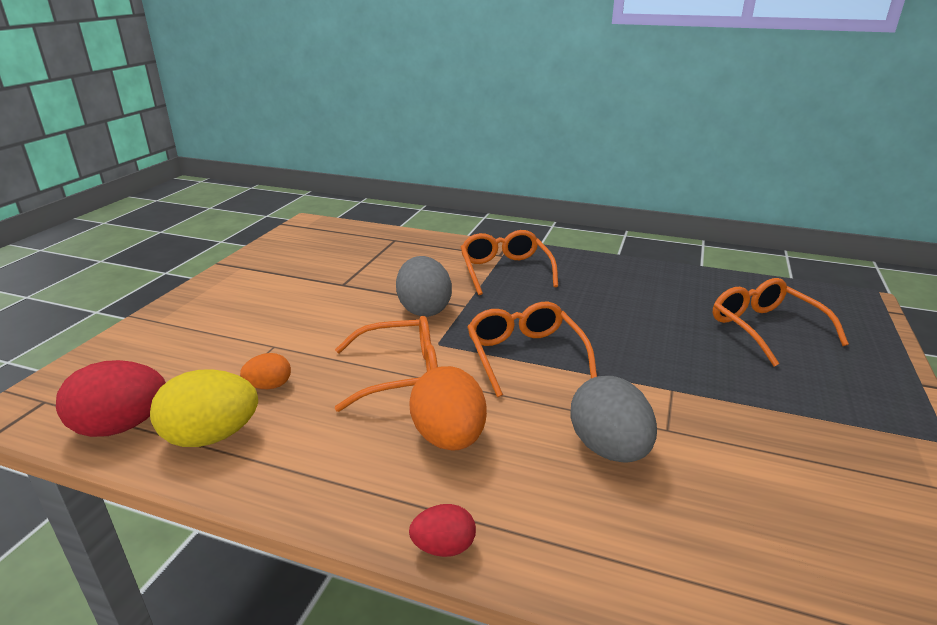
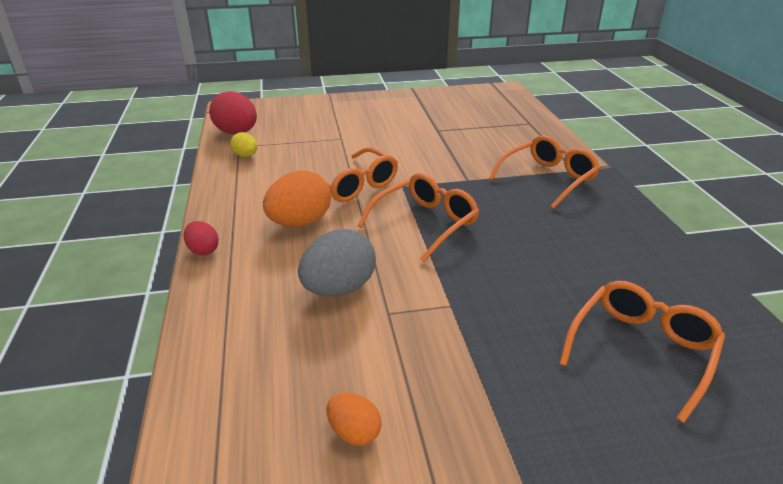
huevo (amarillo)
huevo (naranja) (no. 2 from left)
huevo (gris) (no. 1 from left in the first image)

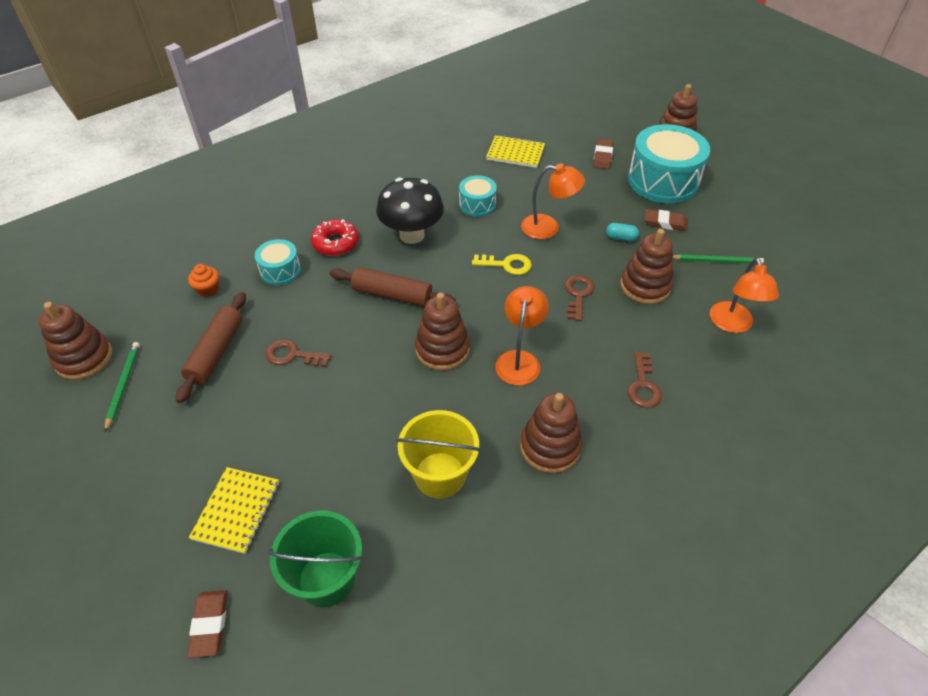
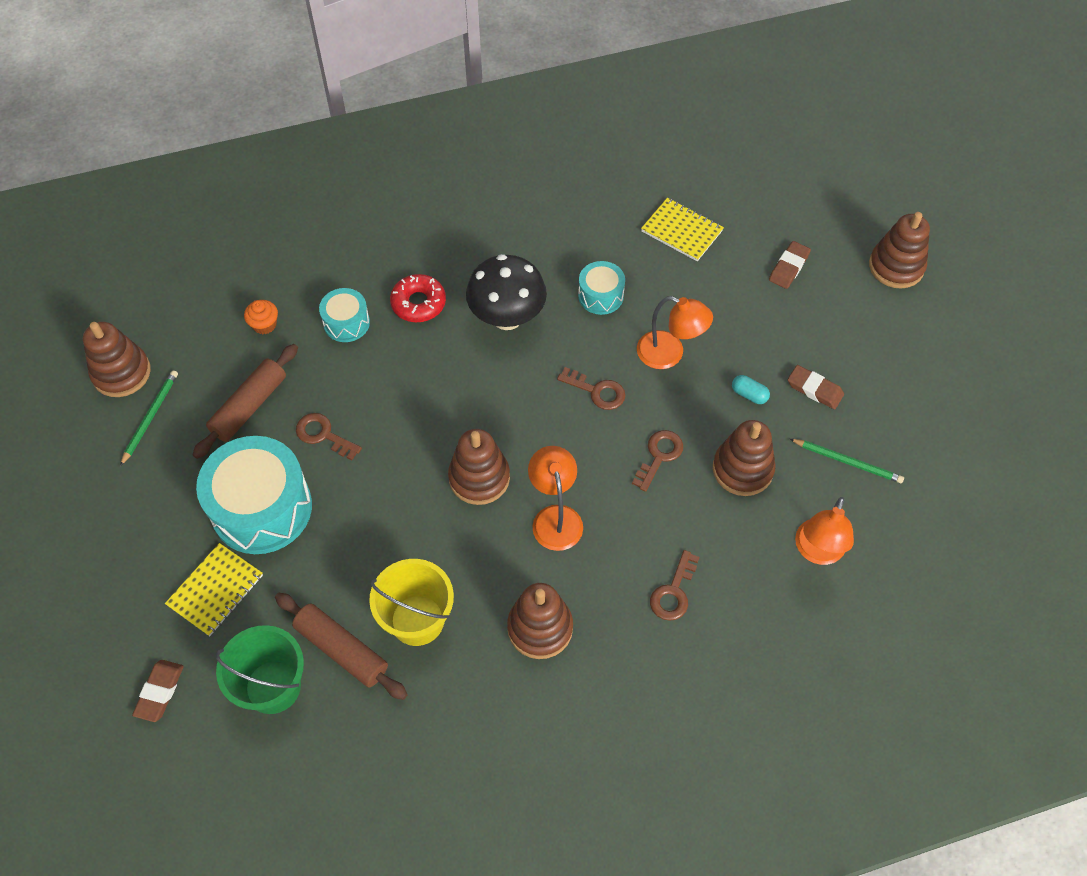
rodillo (marrón) (no. 2 from left)
llave (marrón) (no. 2 from left)
lámpara (naranja) (no. 1 from left)
tambor (turquesa) (no. 1 from left)

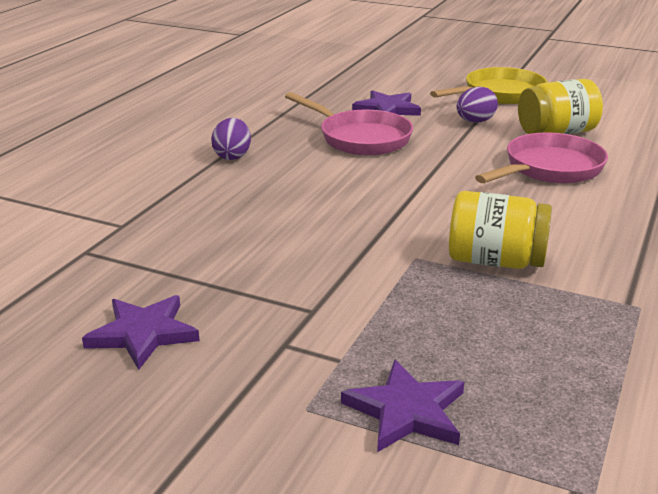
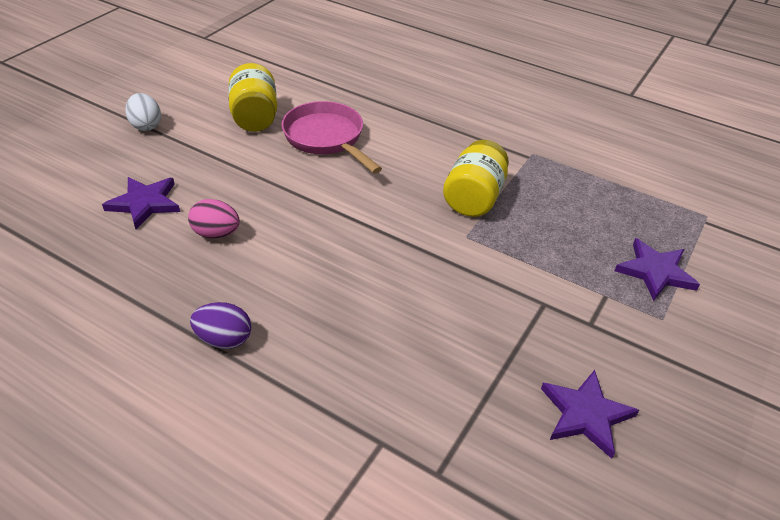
huevo (rosa)
huevo (blanco)
huevo (morado) (no. 2 from left in the first image)

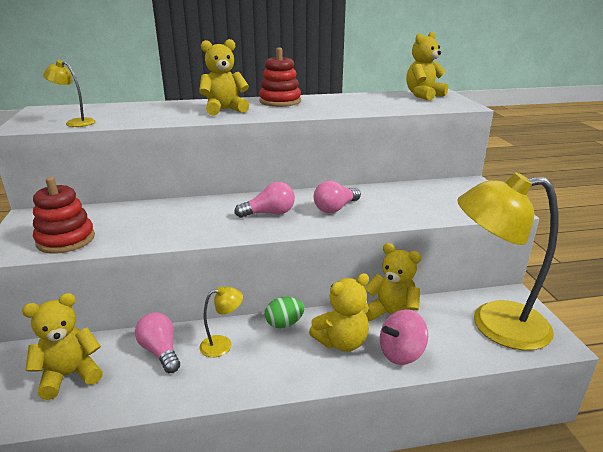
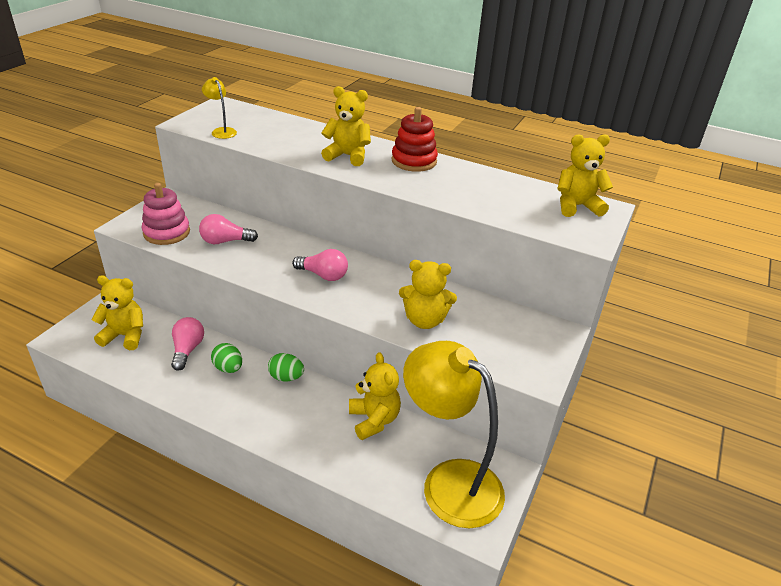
juguete apilable (rosa)
huevo (verde) (no. 1 from left)
osito (amarillo) (no. 4 from left)
bombilla (rosa) (no. 2 from left)
peonza (rosa)

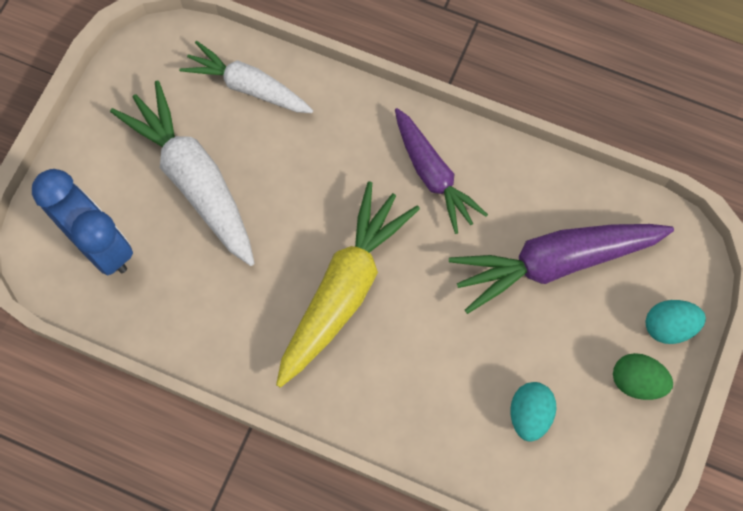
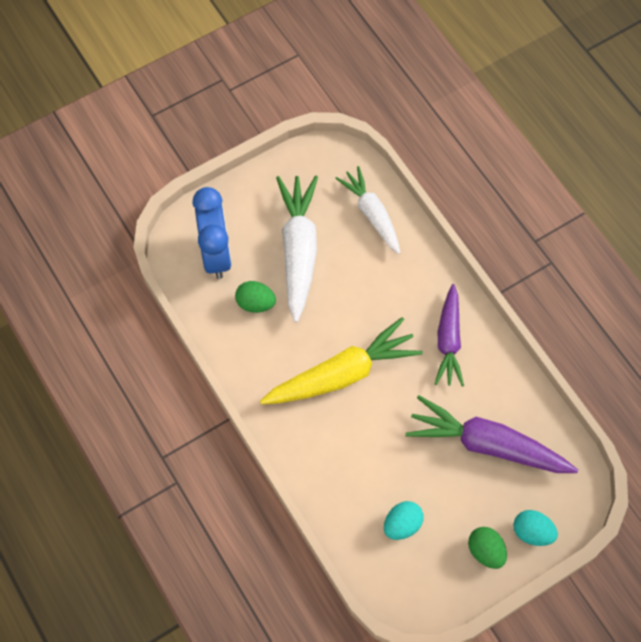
huevo (verde) (no. 1 from left)

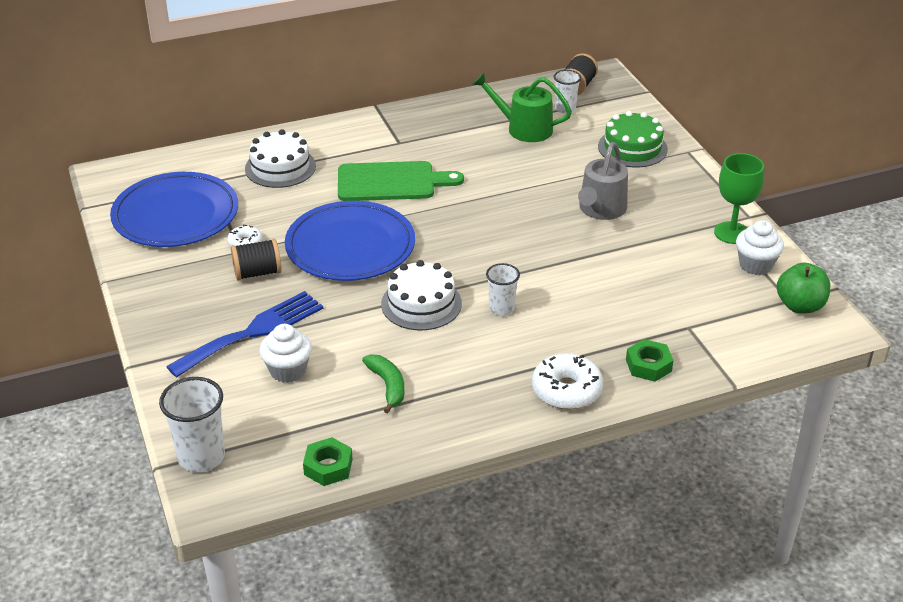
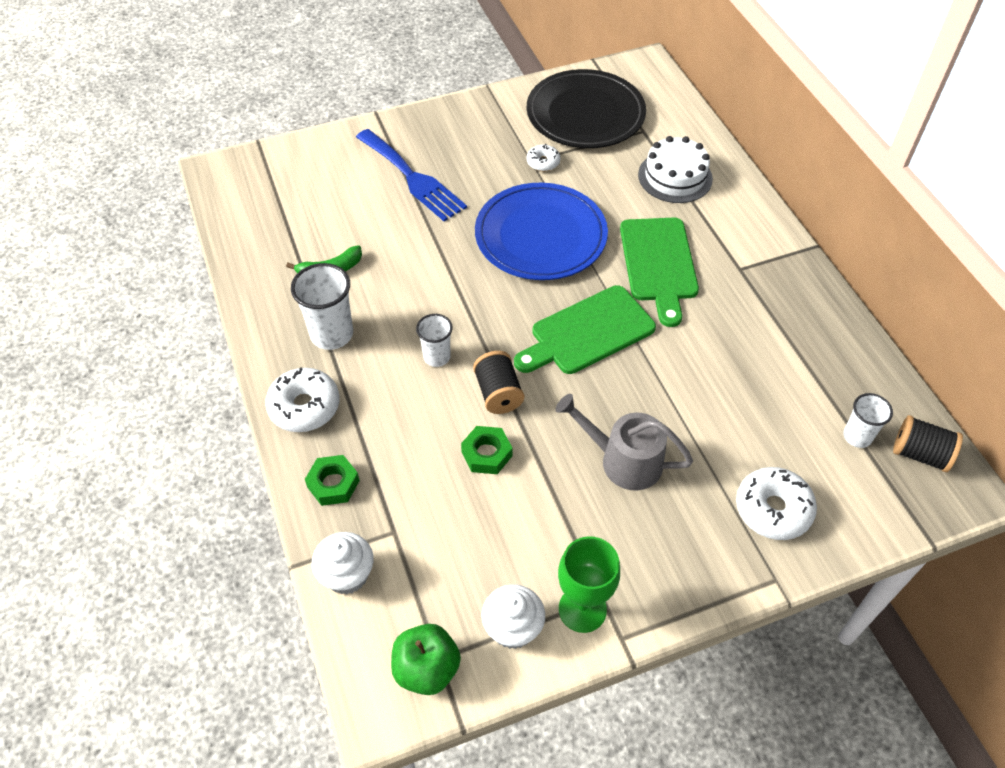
plato (negro)
vaso (blanco) (no. 1 from left)
carrete (negro) (no. 1 from left)
magdalena (blanco) (no. 1 from left)
tuerca (verde) (no. 2 from left)
tarta (blanco) (no. 2 from left in the first image)
regadera (verde)
rosquilla (blanco) (no. 3 from left)
tabla de cortar (verde) (no. 1 from left)

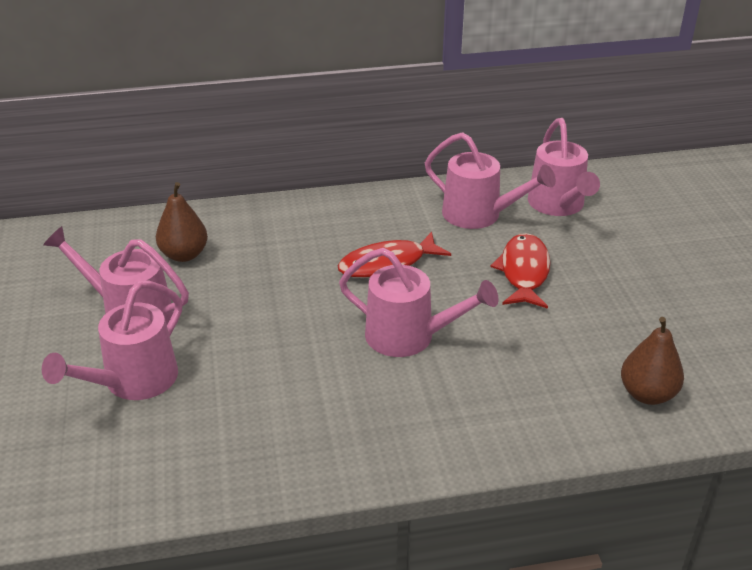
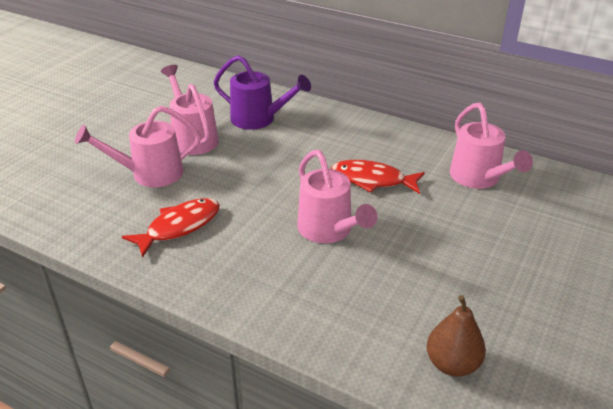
regadera (morado)
pez (rojo) (no. 1 from left)
regadera (rosa) (no. 5 from left in the first image)

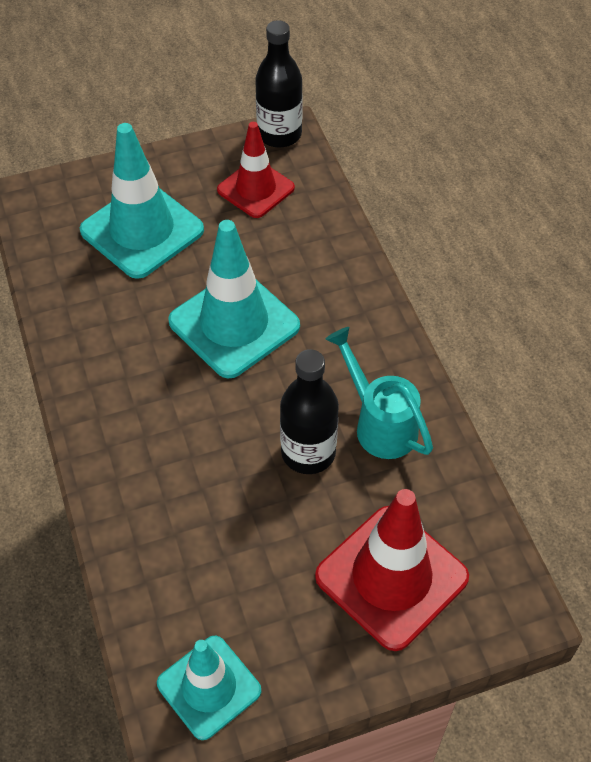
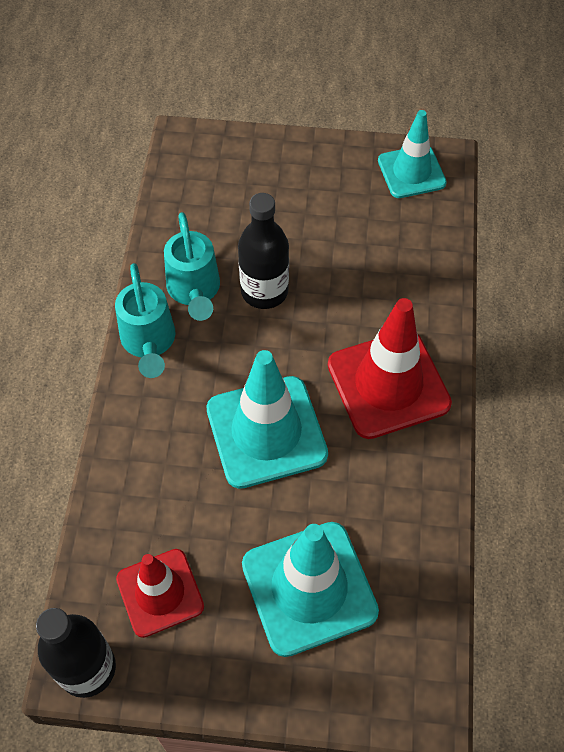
cono de tráfico (rojo) (no. 2 from left)
regadera (turquesa) (no. 1 from left)

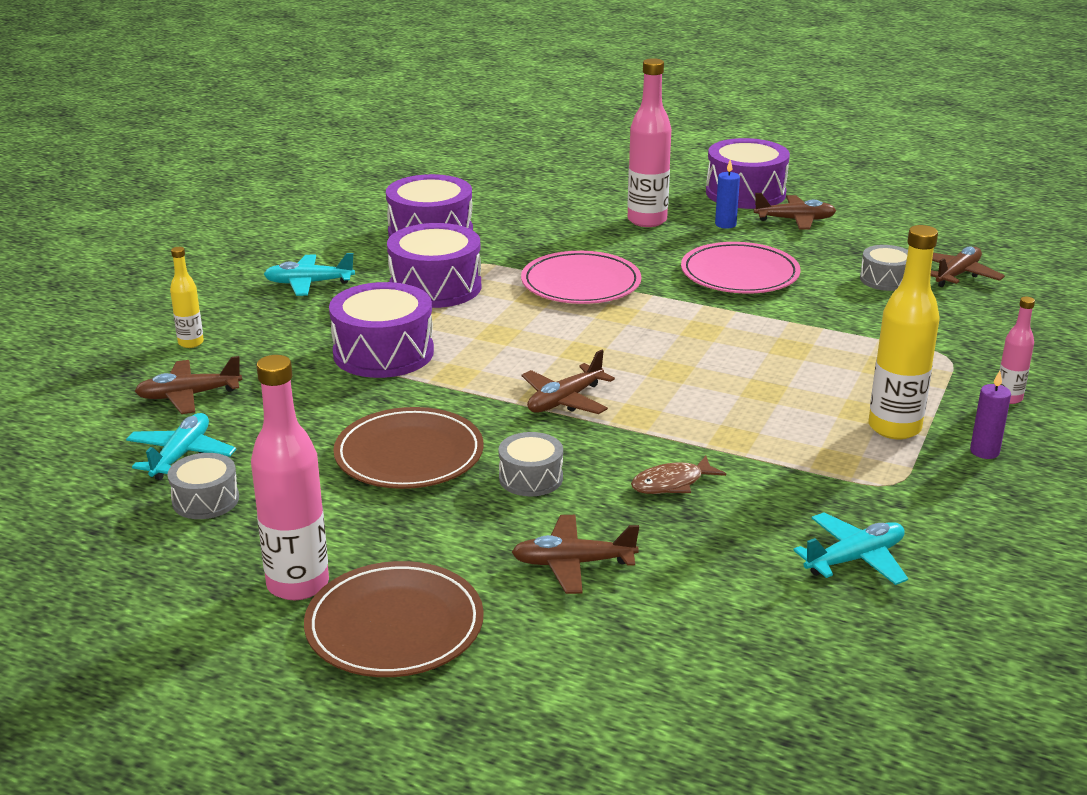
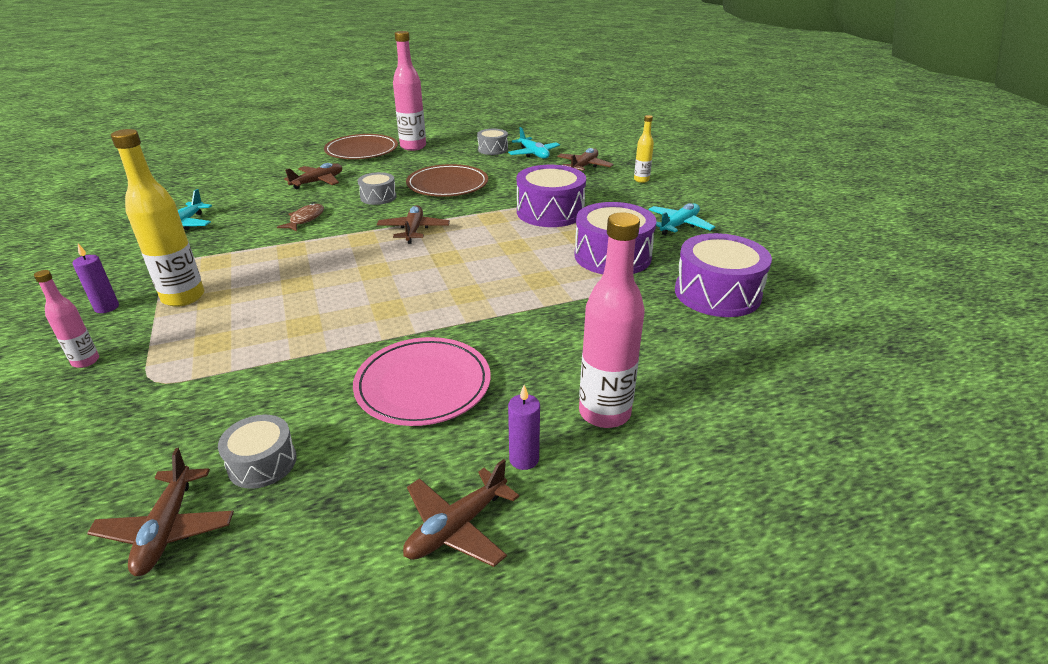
plato (rosa) (no. 1 from left in the first image)
tambor (morado) (no. 4 from left in the first image)
vela (morado) (no. 2 from left)

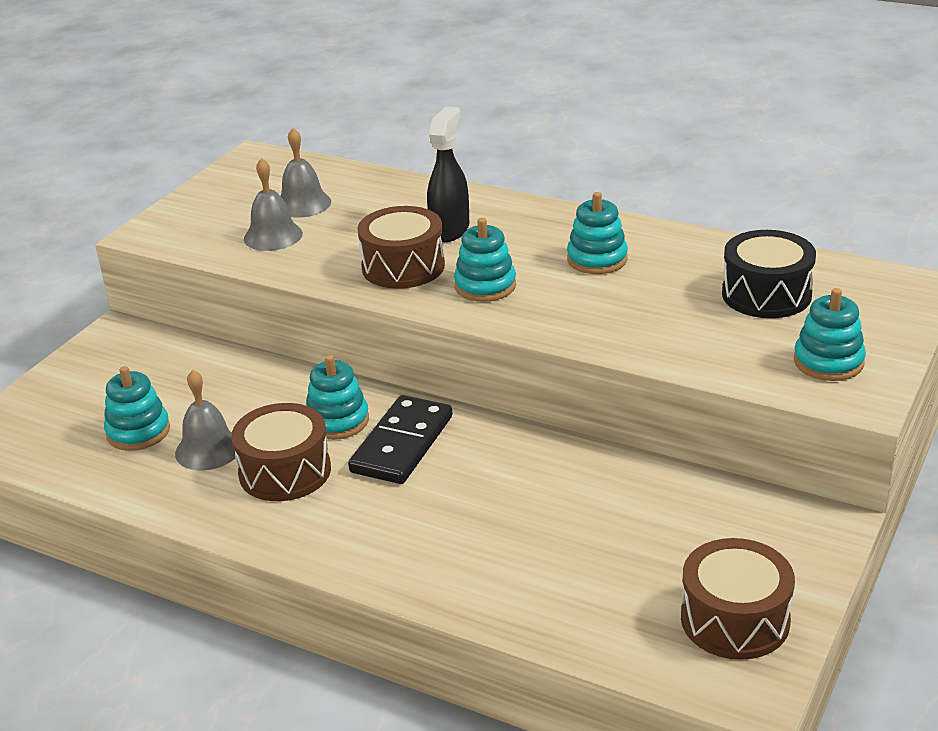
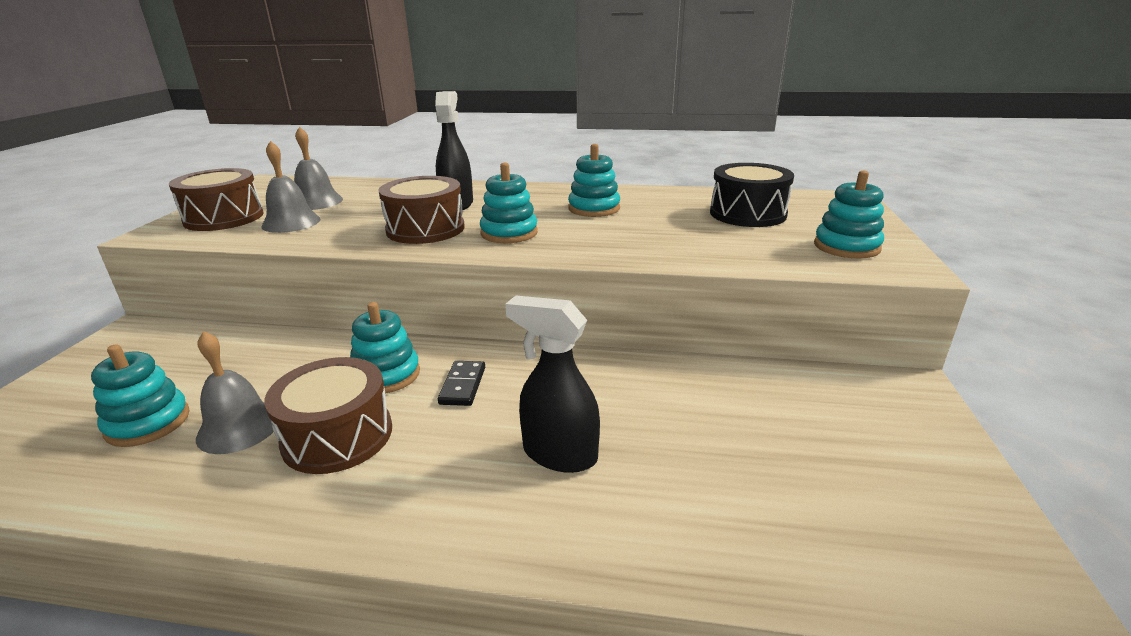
ficha de dominó (negro)
tambor (marrón) (no. 1 from left)
pulverizador (negro) (no. 2 from left)

